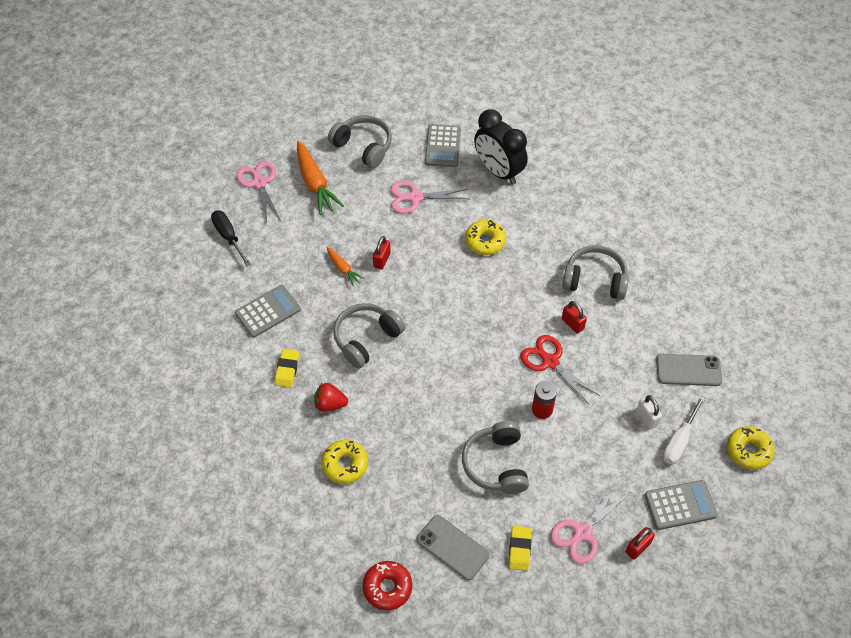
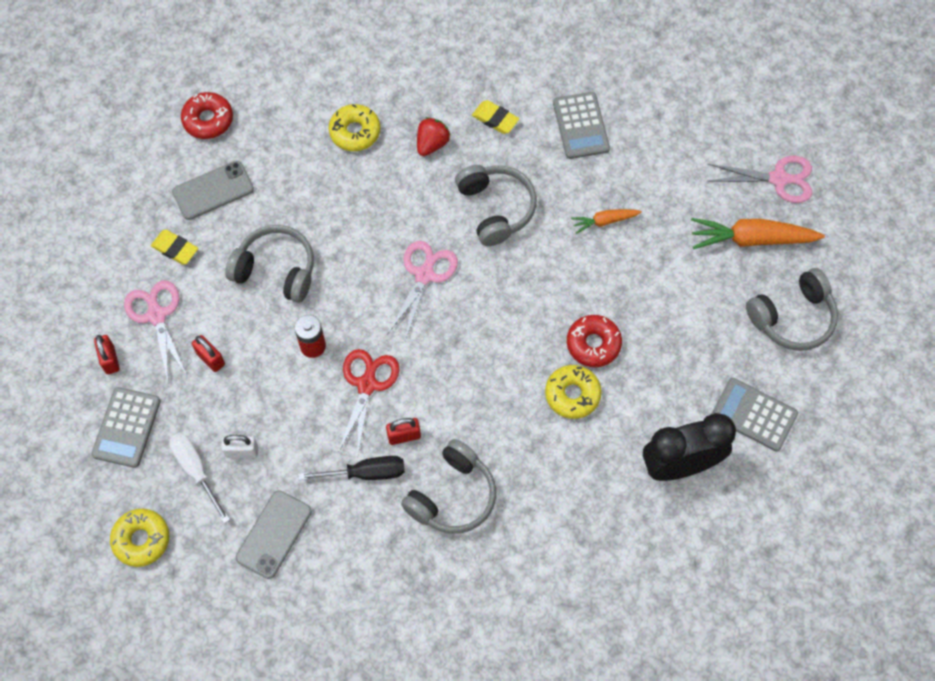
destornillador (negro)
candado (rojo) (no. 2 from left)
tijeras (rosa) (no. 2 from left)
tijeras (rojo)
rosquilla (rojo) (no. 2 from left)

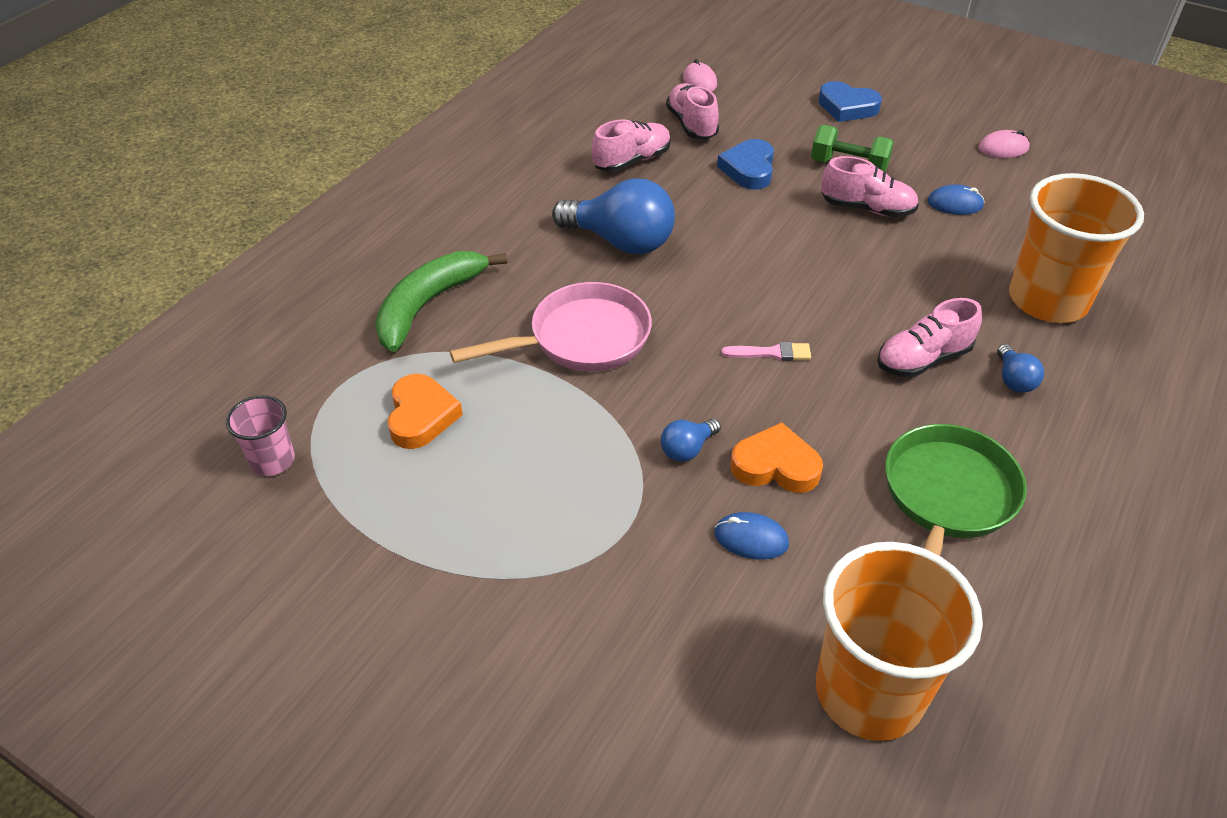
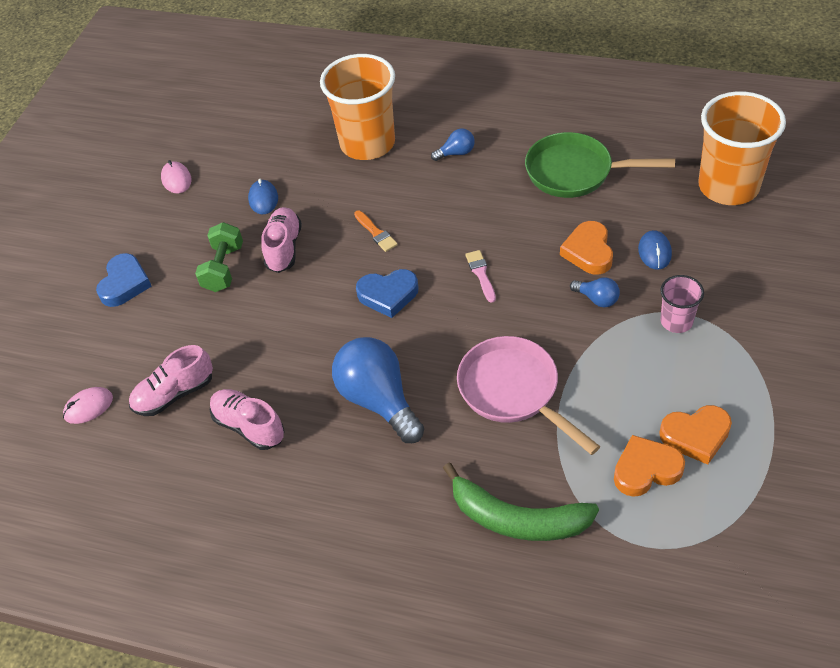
vaso (rosa)
bombilla (azul) (no. 1 from left)
corazón (azul) (no. 2 from left)
zapato (rosa) (no. 4 from left in the first image)
pincel (naranja)
corazón (naranja) (no. 3 from left)

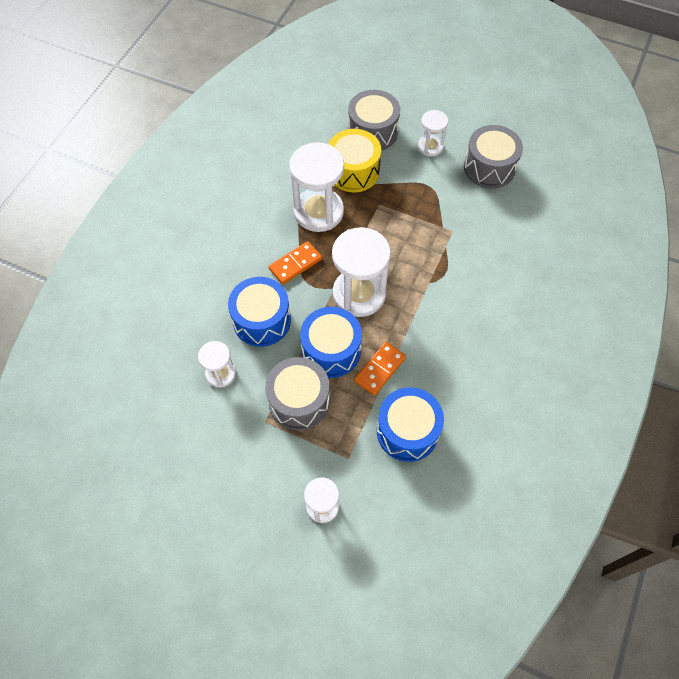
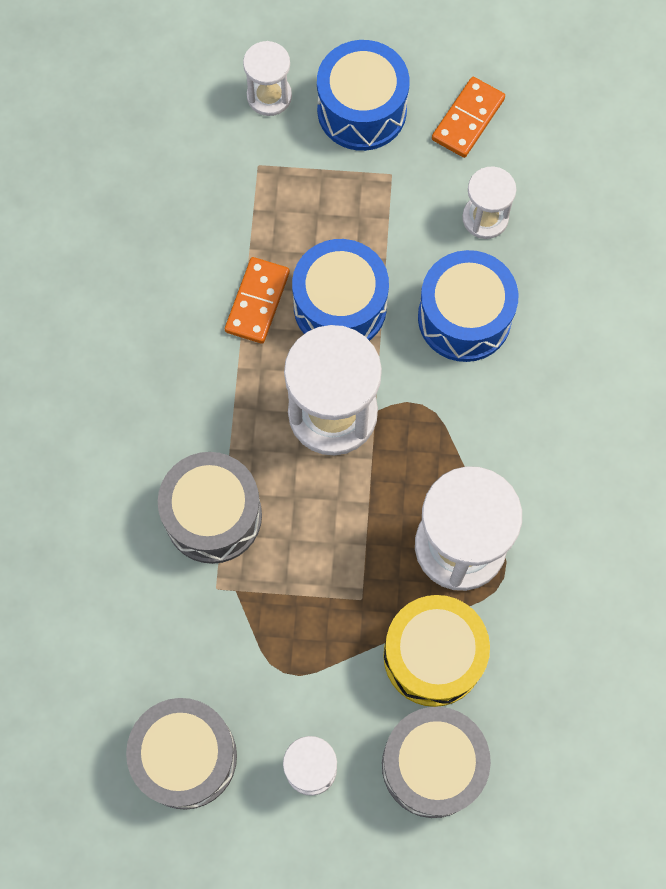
tambor (gris) (no. 2 from left)
ficha de dominó (naranja) (no. 2 from left)
tambor (azul) (no. 2 from left)

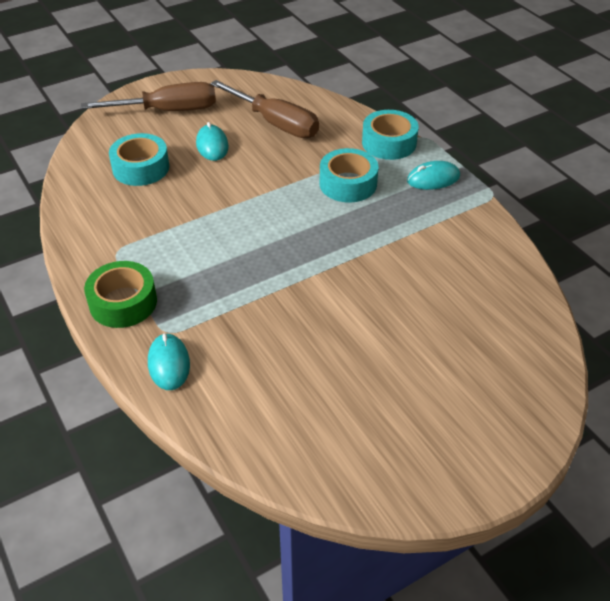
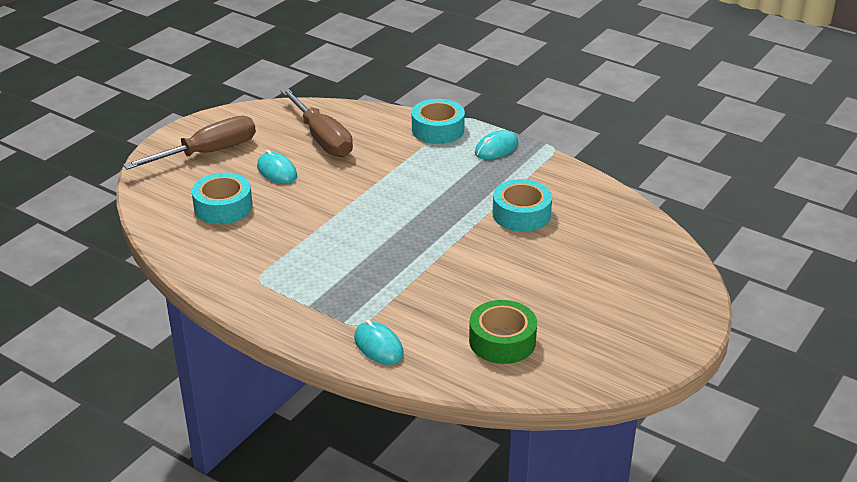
cinta adhesiva (verde)
destornillador (marrón) (no. 2 from left)
cinta adhesiva (turquesa) (no. 3 from left)

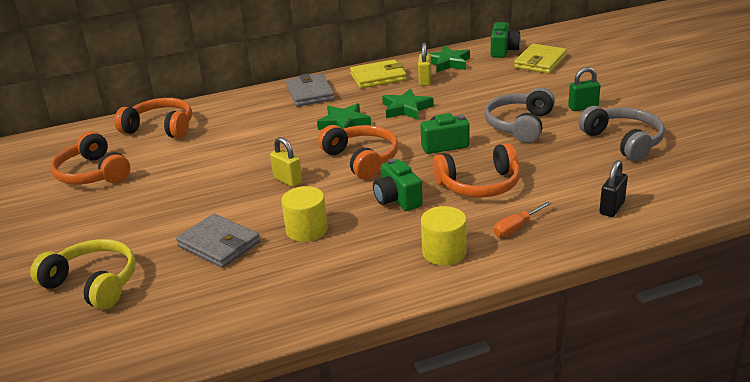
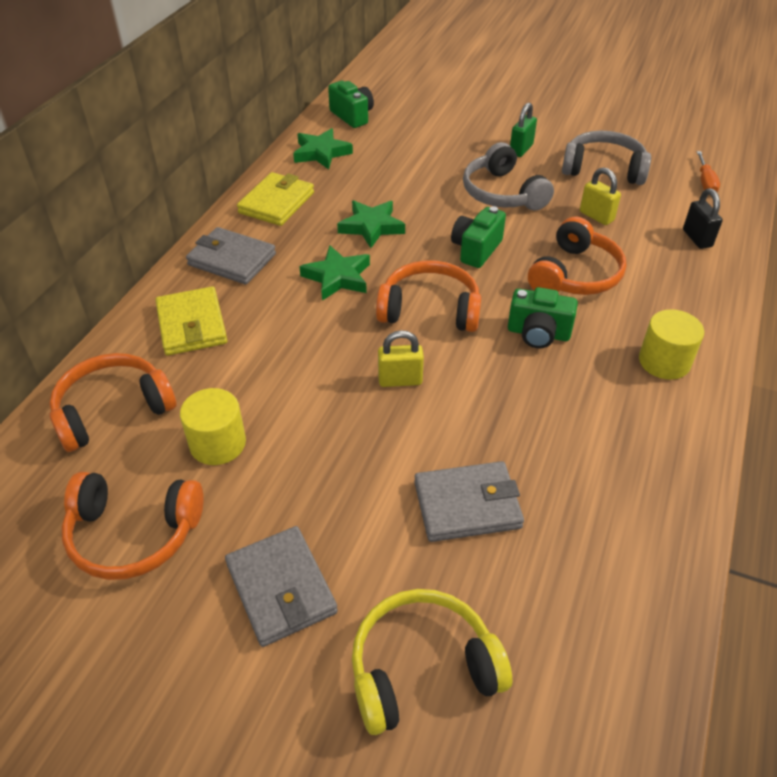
cilindro (amarillo) (no. 1 from left)
candado (amarillo) (no. 2 from left)
destornillador (naranja)
cartera (amarillo) (no. 1 from left)
cartera (gris) (no. 2 from left)

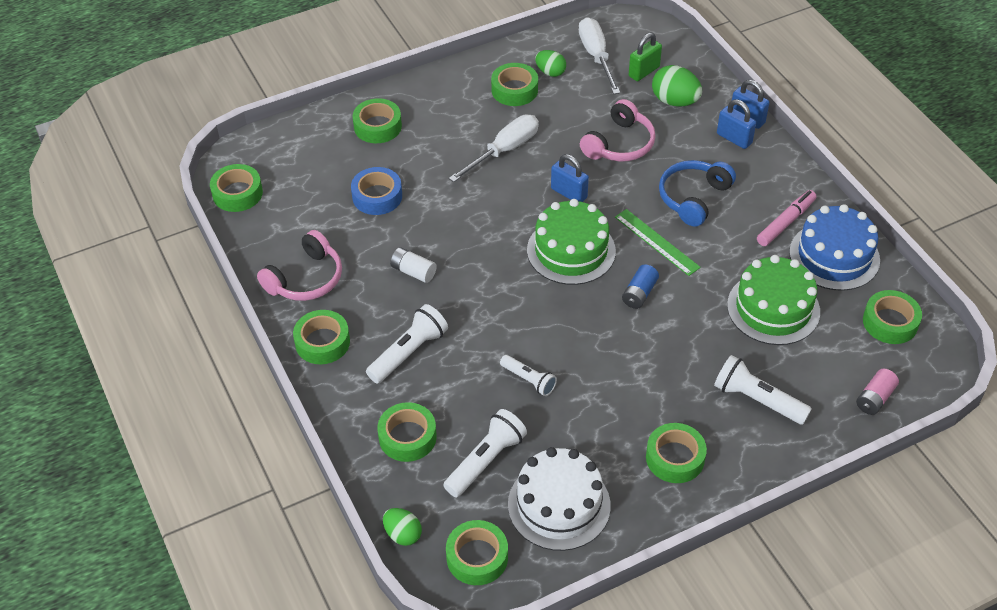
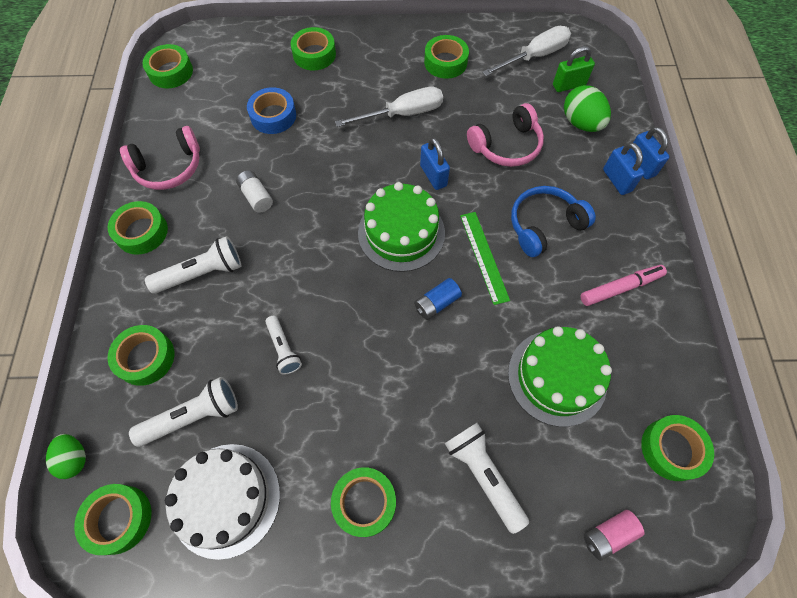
huevo (verde) (no. 2 from left in the first image)
destornillador (blanco) (no. 2 from left)
tarta (azul)

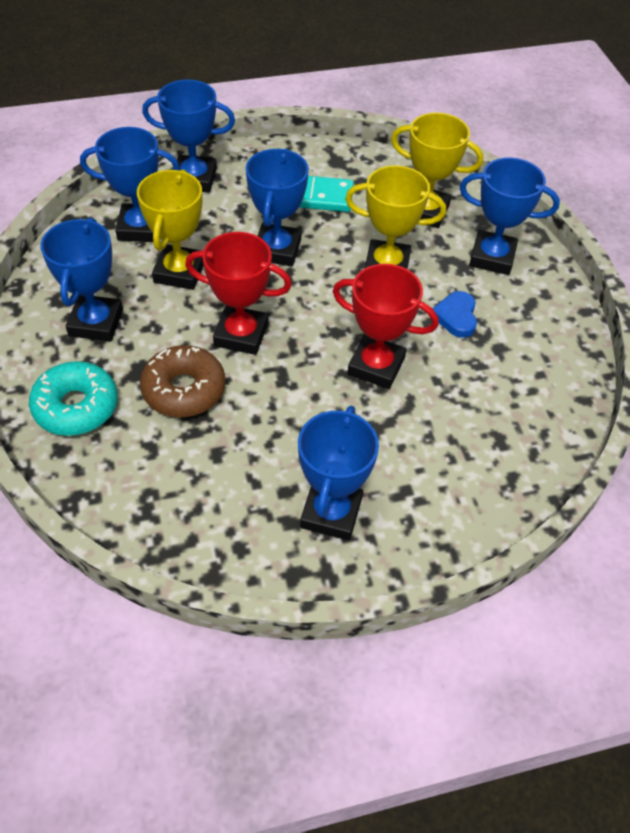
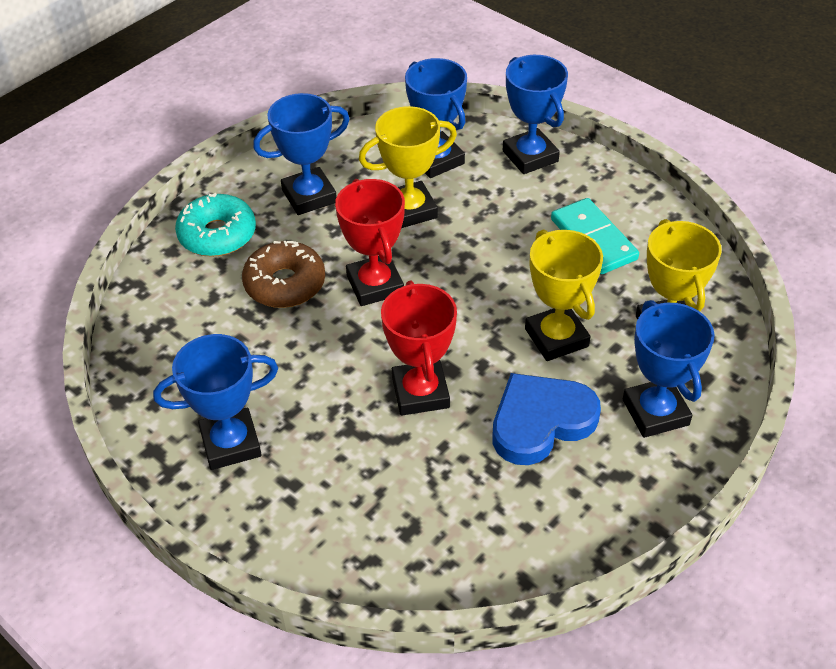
trofeo (azul) (no. 4 from left in the first image)
corazón (azul)

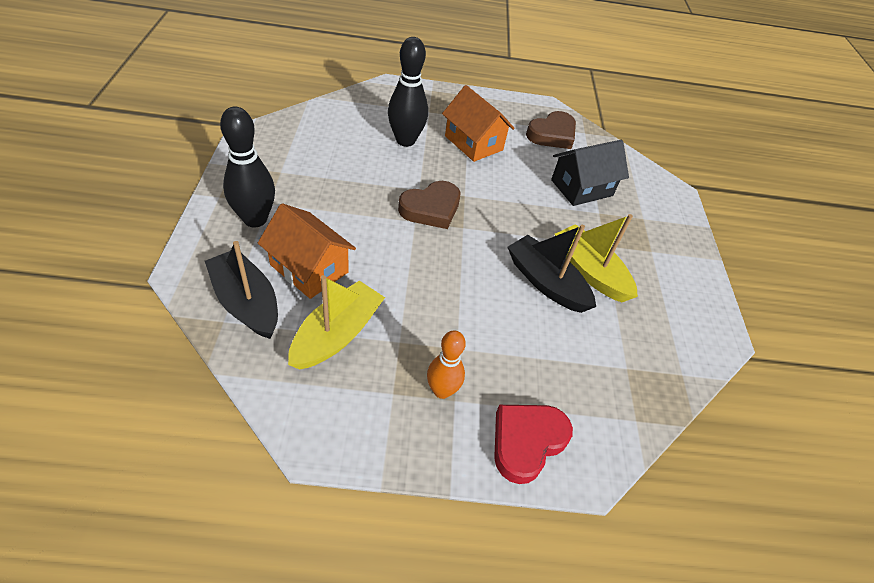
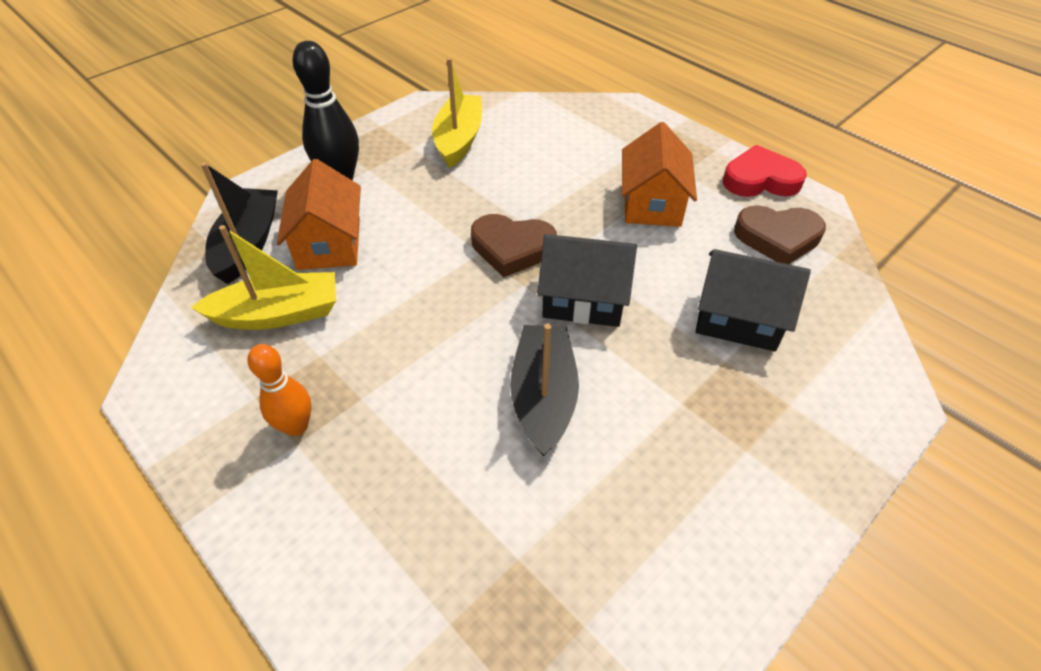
bolo (negro) (no. 2 from left in the first image)
corazón (rojo)
barco (amarillo) (no. 2 from left)
casa (negro) (no. 1 from left)

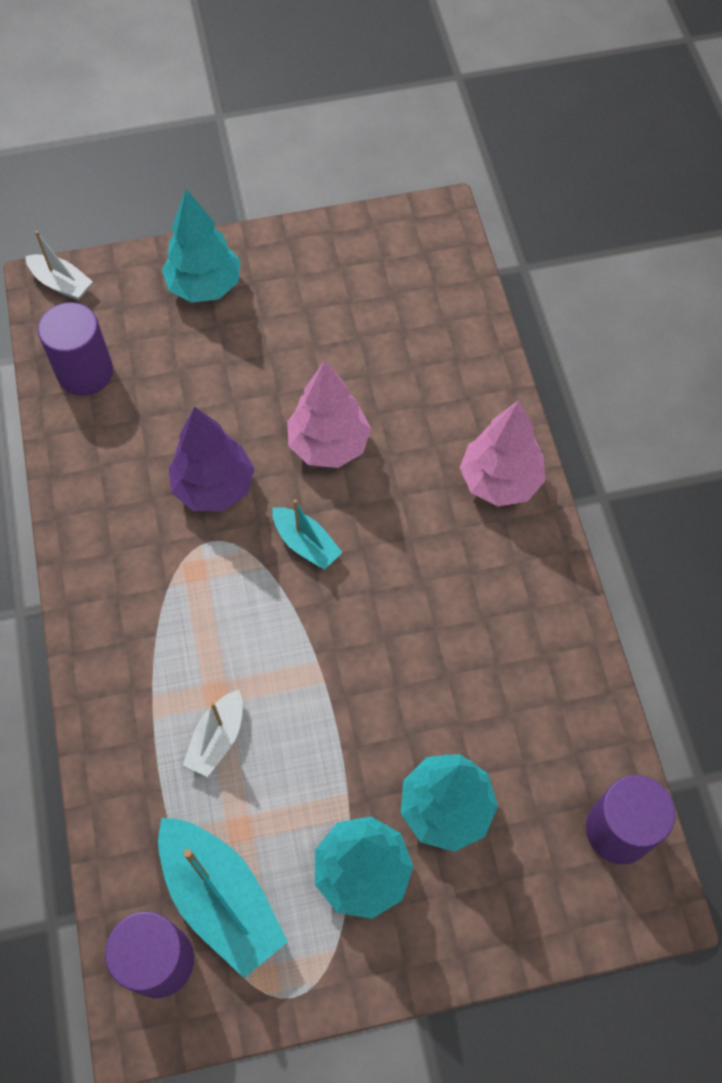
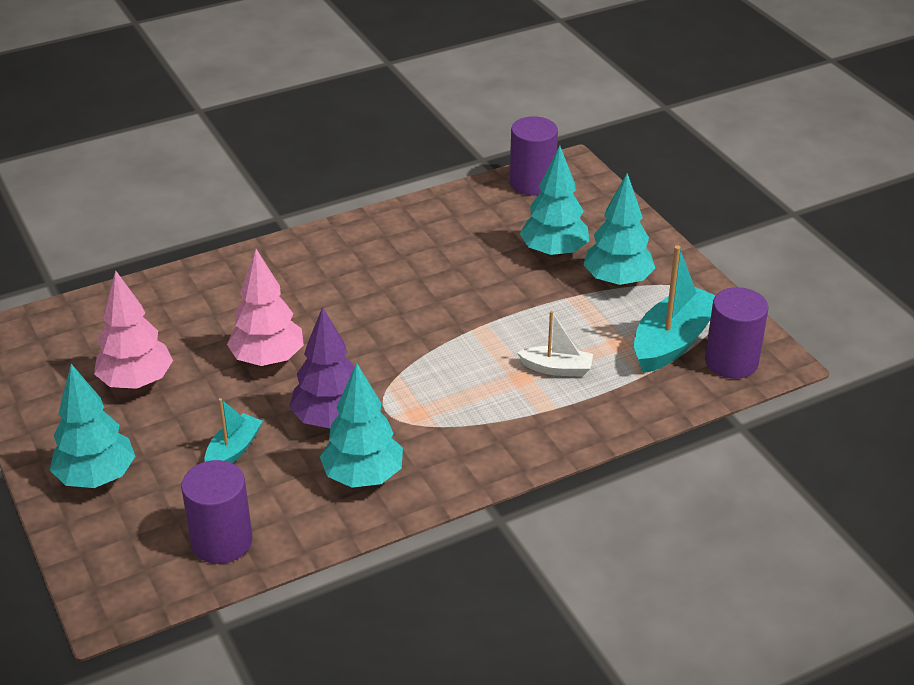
barco (blanco) (no. 1 from left in the first image)
barco (turquesa) (no. 1 from left)
árbol (rosa) (no. 1 from left)
árbol (turquesa) (no. 2 from left)

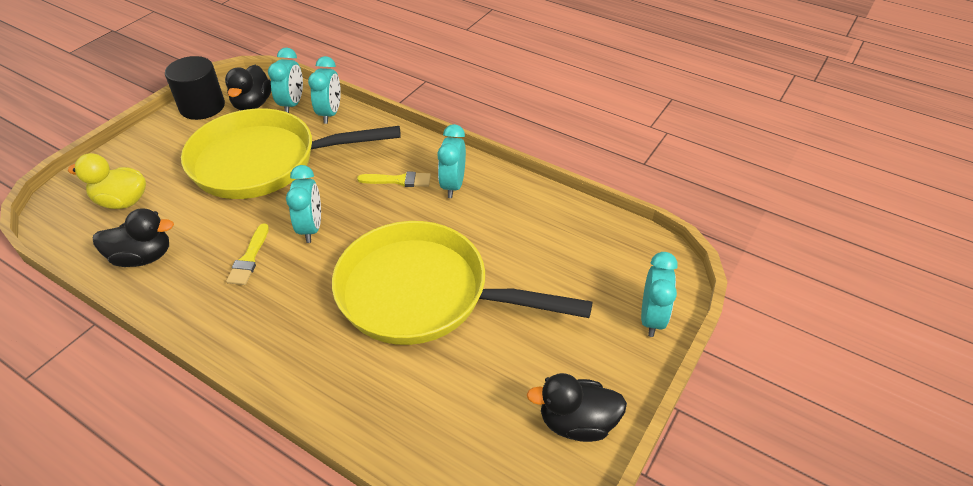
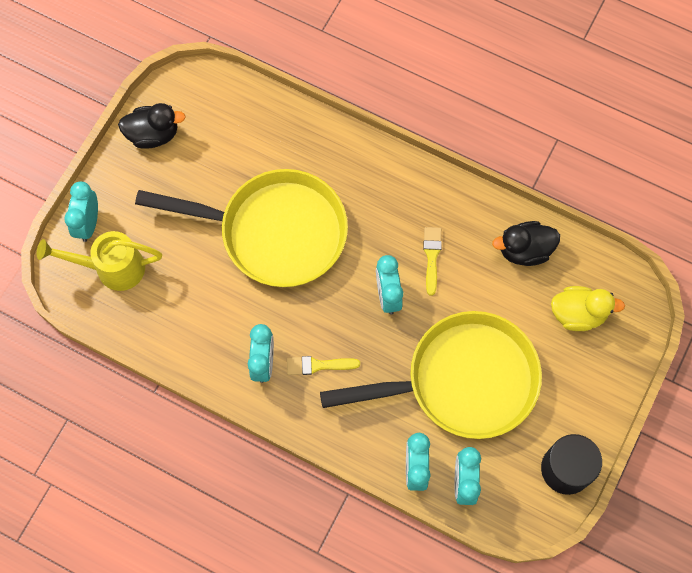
pato (negro) (no. 2 from left in the first image)
regadera (amarillo)

